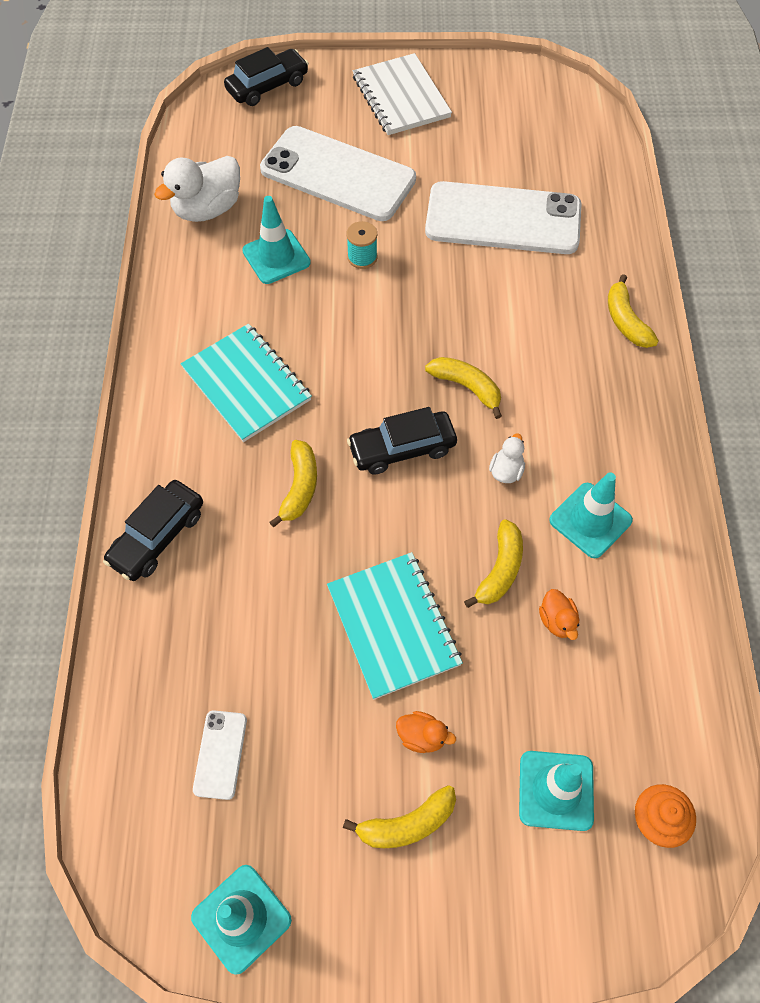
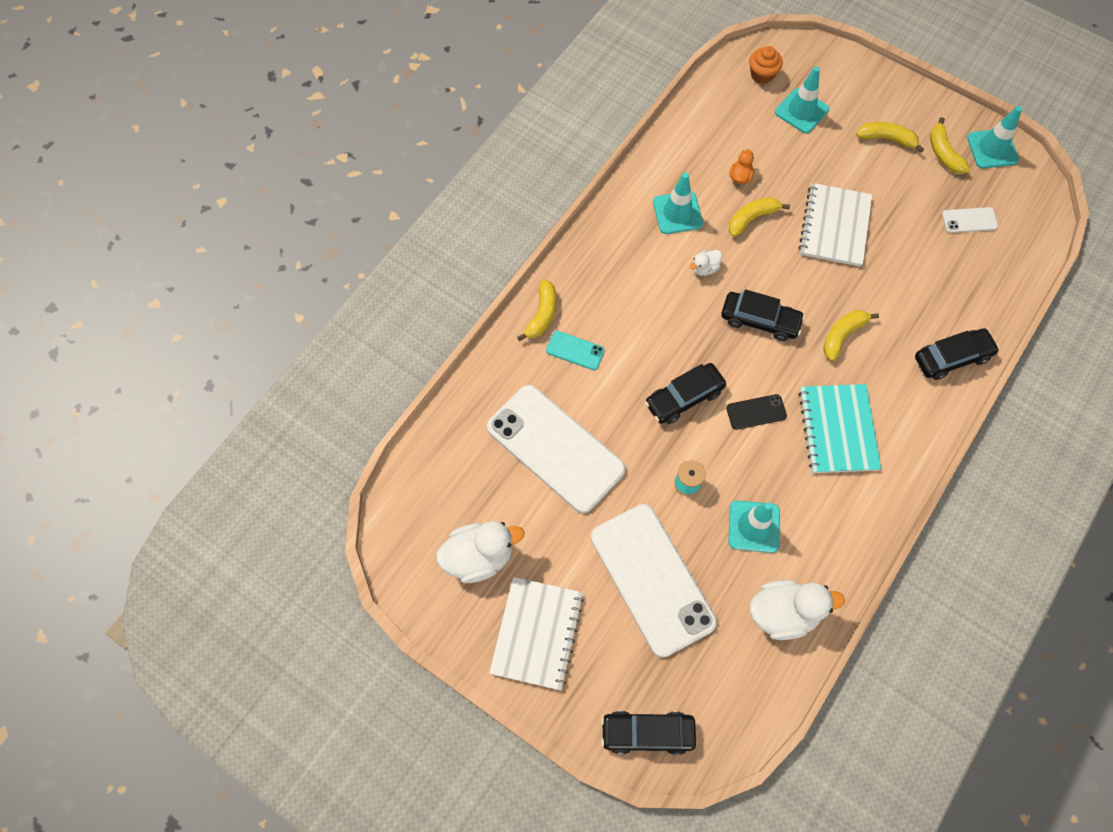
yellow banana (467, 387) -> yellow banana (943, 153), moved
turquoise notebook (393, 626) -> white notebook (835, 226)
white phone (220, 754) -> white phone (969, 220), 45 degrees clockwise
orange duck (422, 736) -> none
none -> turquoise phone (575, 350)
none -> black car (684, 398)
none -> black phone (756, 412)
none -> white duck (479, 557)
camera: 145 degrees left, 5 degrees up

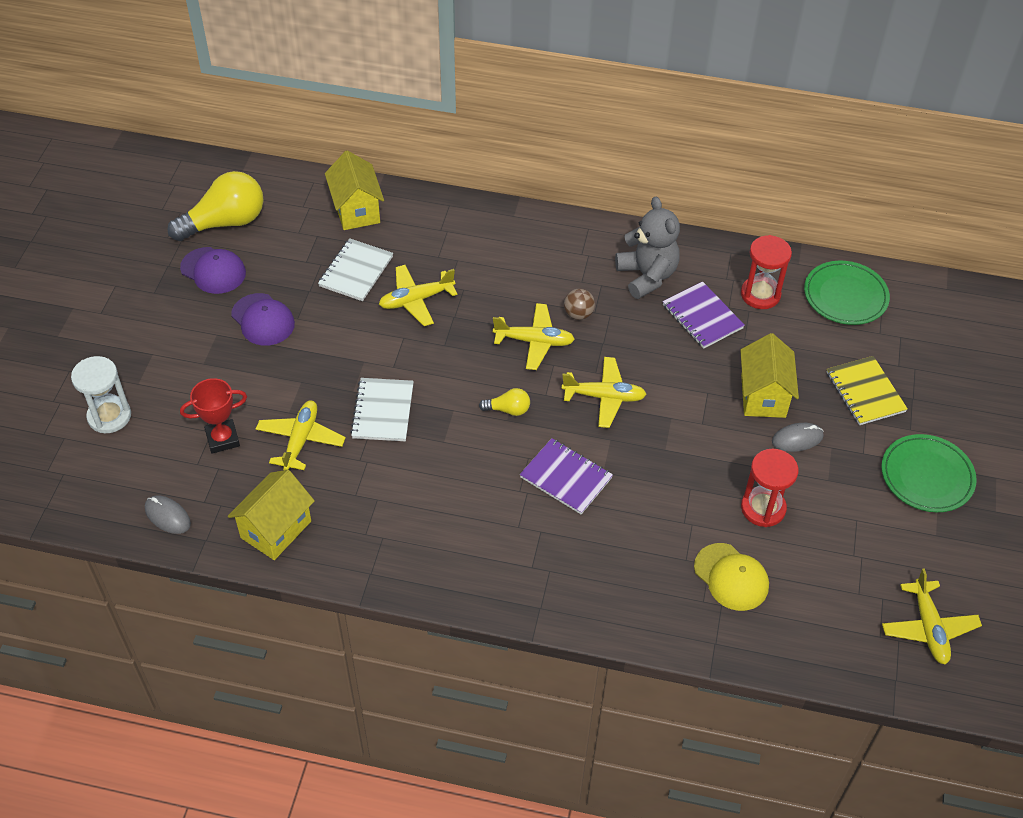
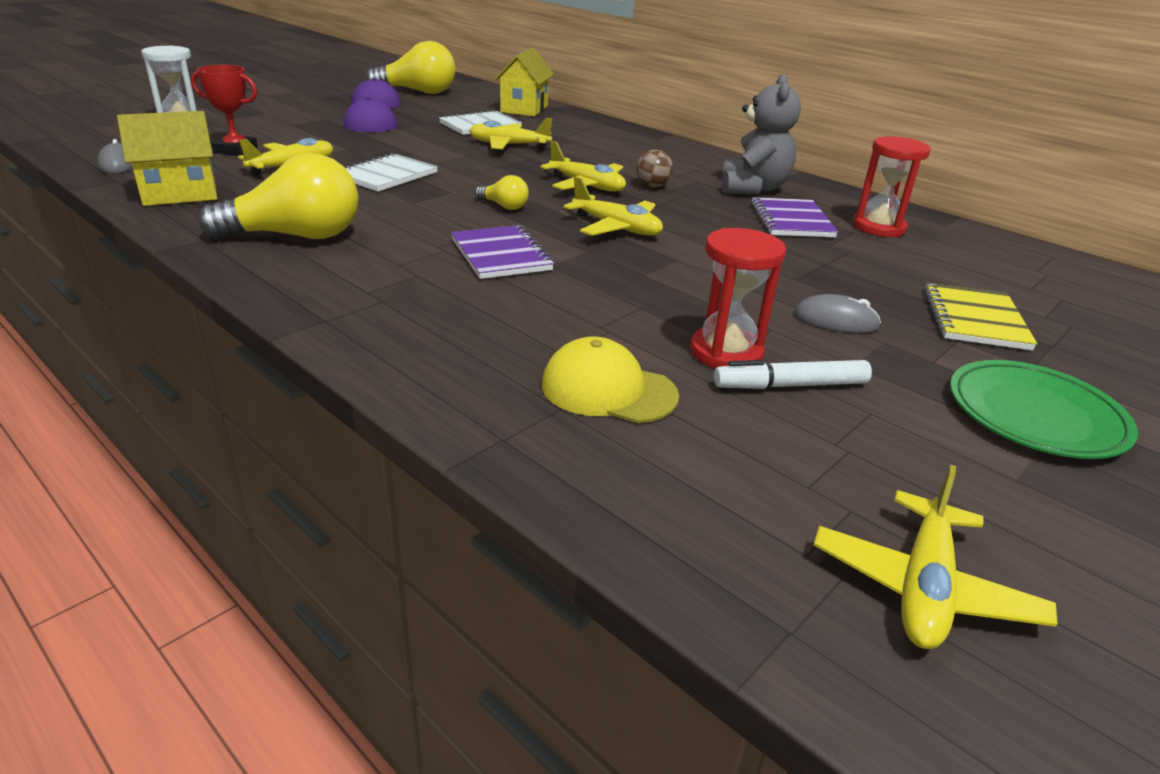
green plate (845, 296) -> none
yellow house (763, 396) -> none
yellow cap (731, 577) -> yellow cap (608, 390), 120 degrees clockwise
none -> yellow light bulb (296, 236)
none -> white marker (790, 385)
camera: 30 degrees right, 20 degrees down

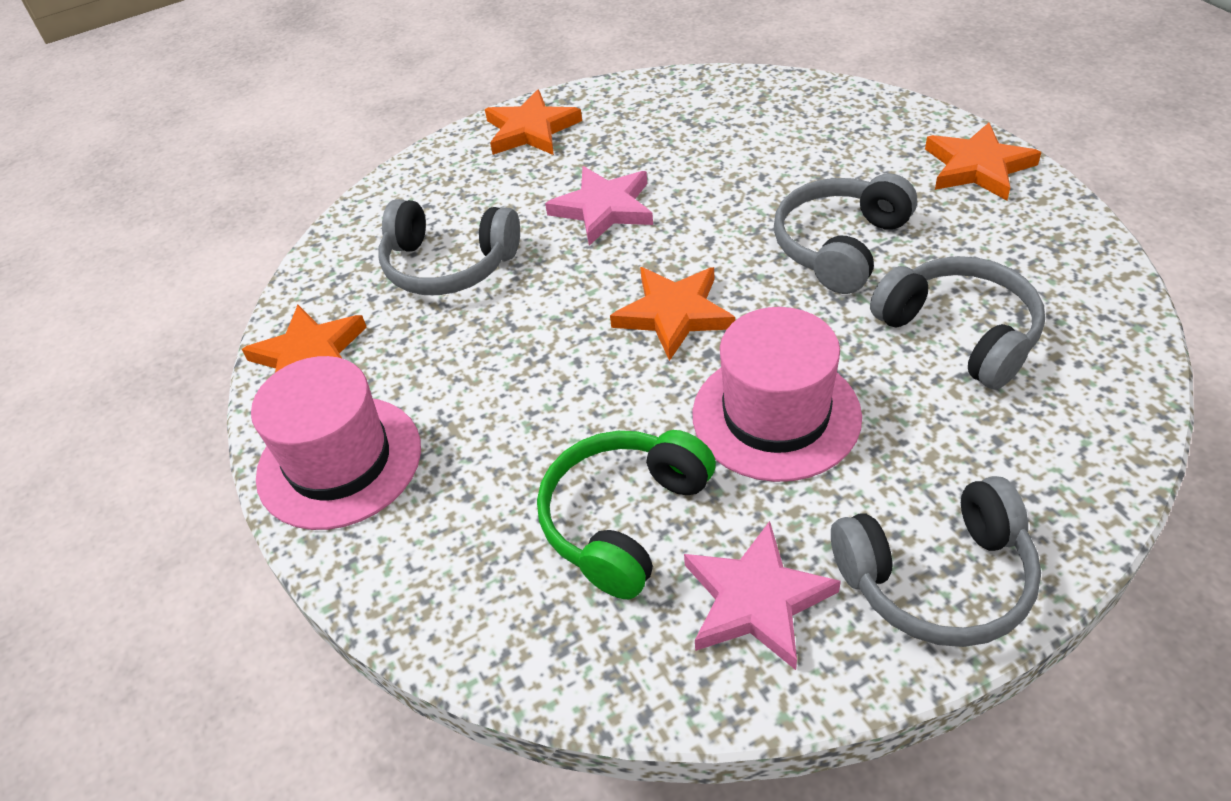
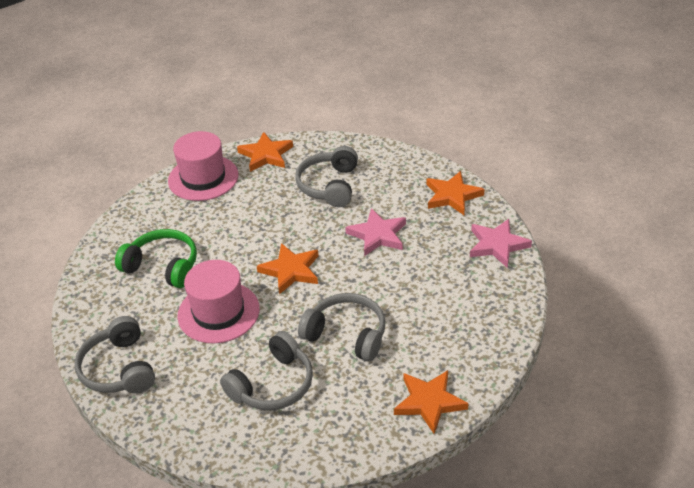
pink star (756, 600) -> pink star (497, 245), moved
camera: 80 degrees right, 5 degrees down

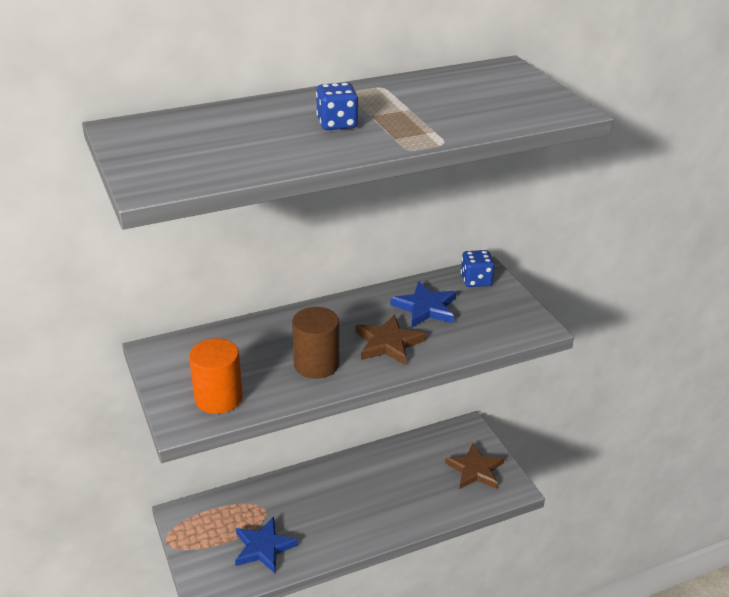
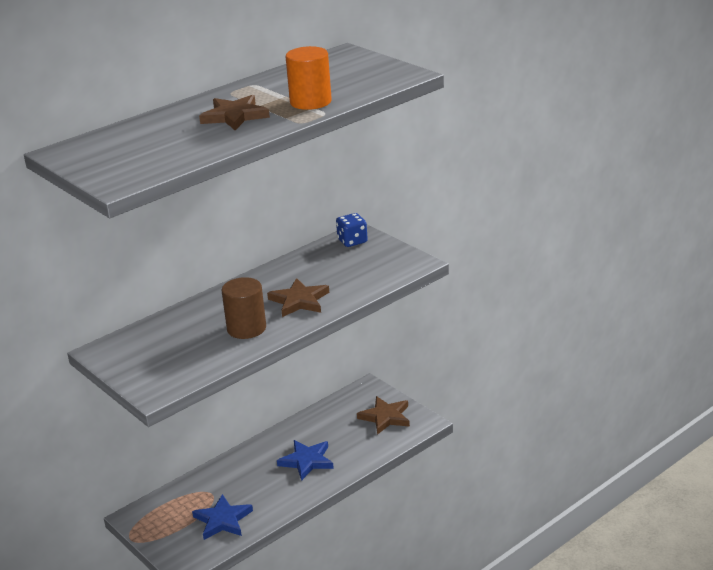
blue dice (337, 124) -> brown star (235, 116)
blue star (425, 308) -> blue star (307, 461), moved
orange cylinder (218, 398) -> orange cylinder (310, 102), moved
camera: 15 degrees left, 5 degrees down

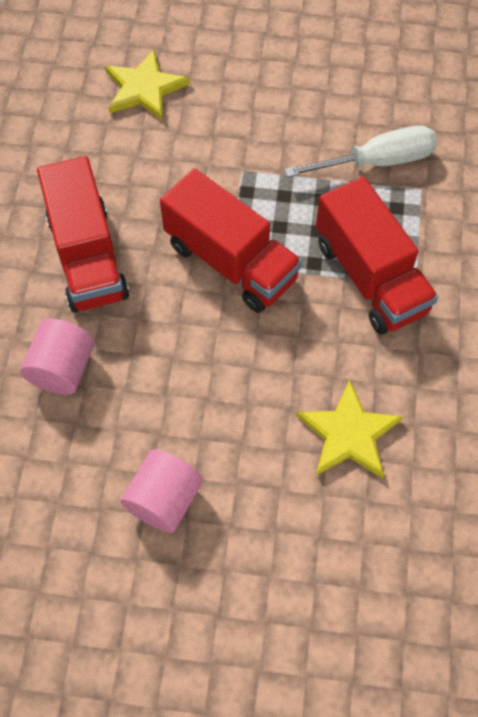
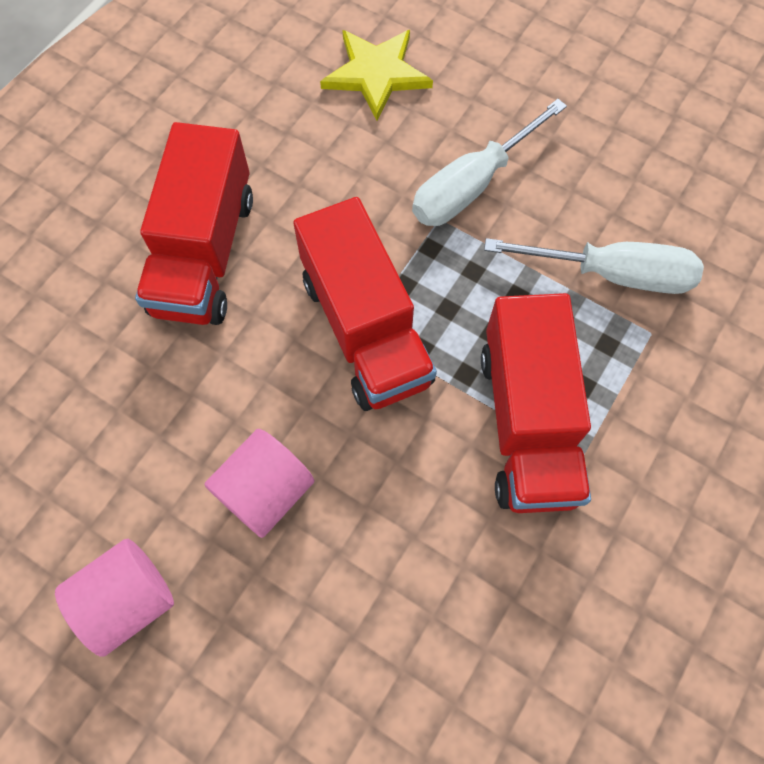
pink cylinder (62, 369) -> pink cylinder (265, 491), moved
yellow star (349, 434) -> none
none -> white screwdriver (472, 185)
camera: 25 degrees right, 5 degrees up

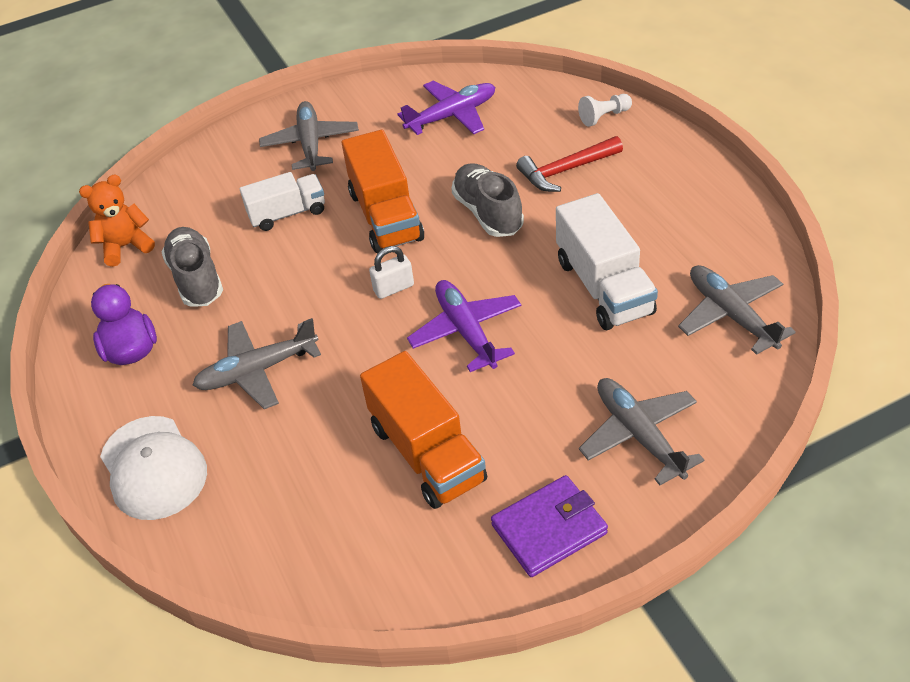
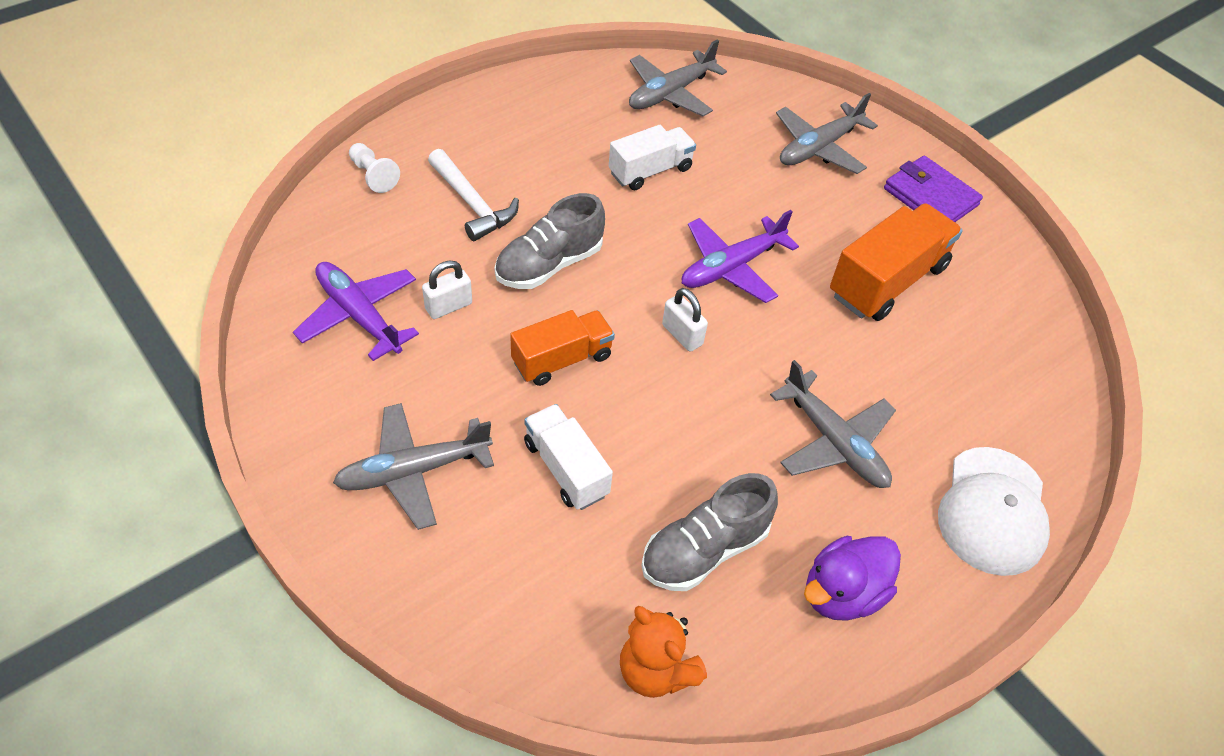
orange truck (386, 216) -> orange truck (562, 359), x0.65
red hammer (566, 170) -> white hammer (472, 204)
white truck (604, 287) -> white truck (650, 171), x0.65
white cap (153, 468) -> white cap (993, 511), 150 degrees clockwise
none -> white padlock (448, 306)
camera: 110 degrees left, 5 degrees up

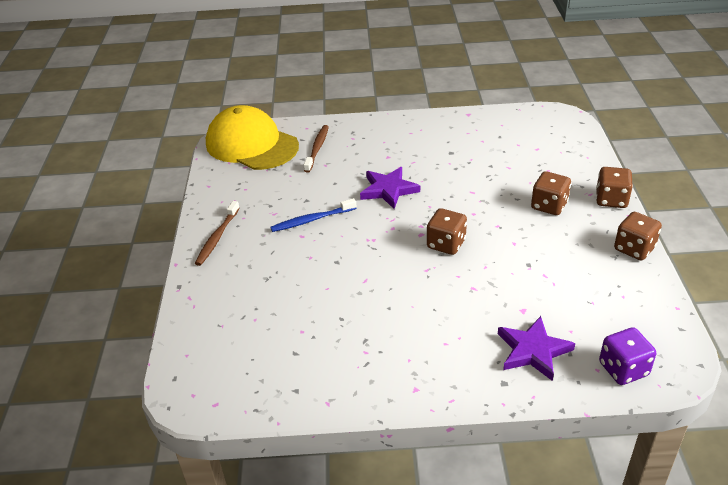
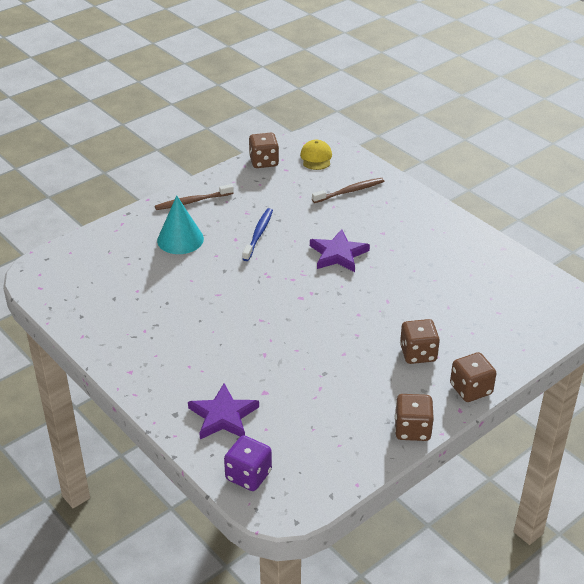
yellow cap (251, 145) -> yellow cap (316, 157), x0.44
blue toothbrush (312, 220) -> blue toothbrush (258, 234), 75 degrees clockwise
brown dice (446, 244) -> brown dice (264, 162), moved
none -> turquoise cone (180, 239)
camera: 50 degrees right, 0 degrees up

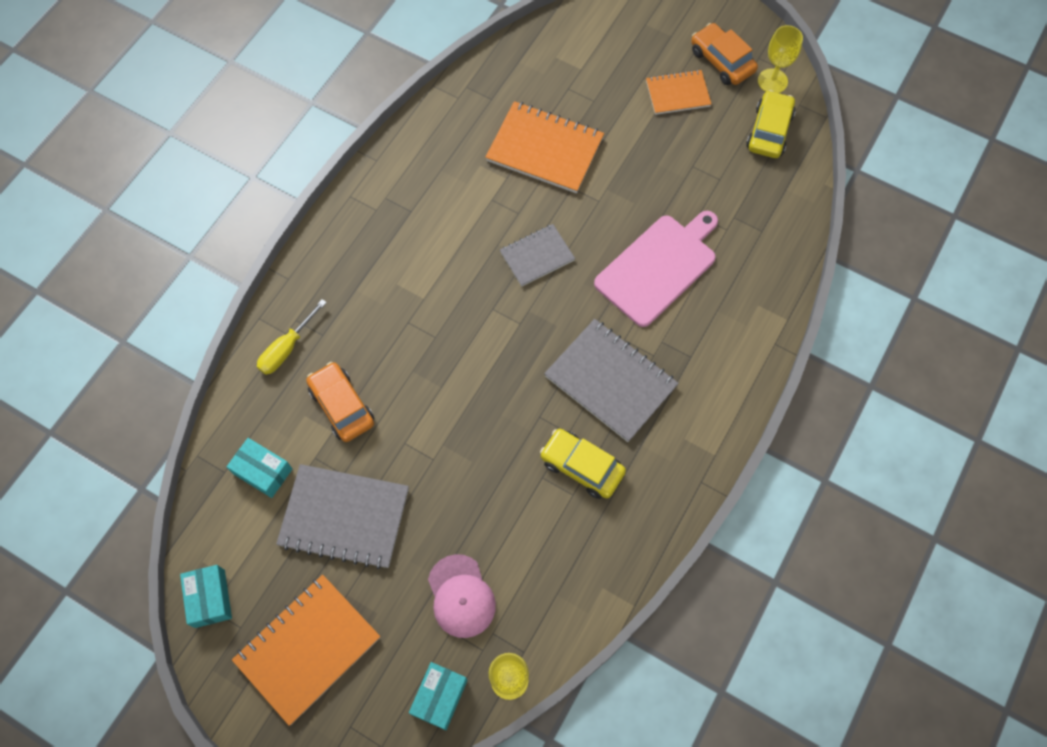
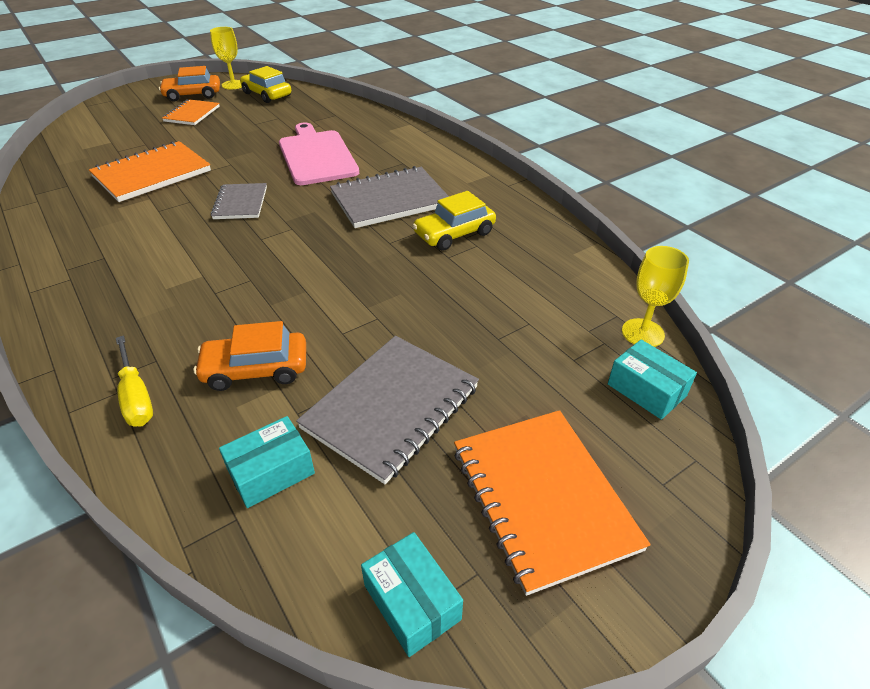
pink cap (461, 596) -> none
turquoise box (210, 598) -> turquoise box (412, 602), 45 degrees clockwise
camera: 65 degrees left, 25 degrees down

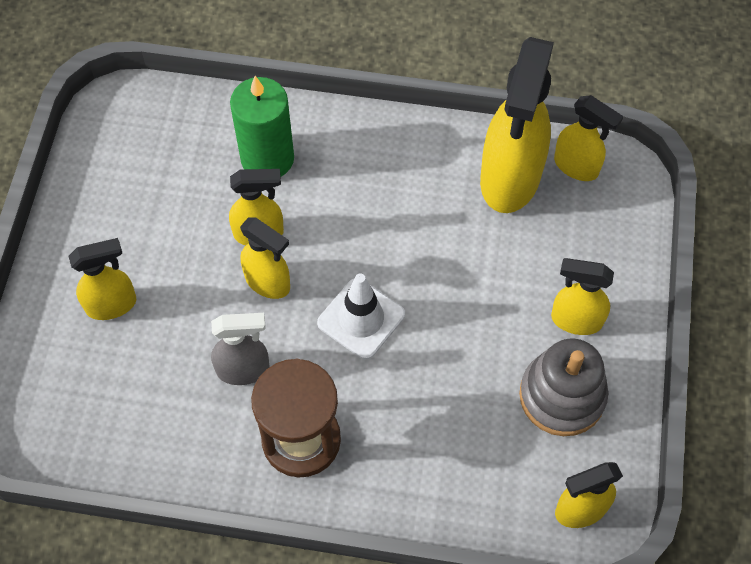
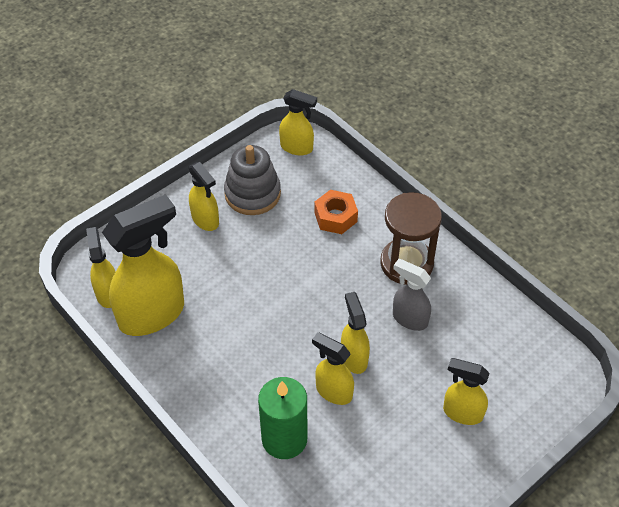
white traffic cone (361, 319) -> none
none -> orange nut (335, 217)
camera: 140 degrees left, 10 degrees down

